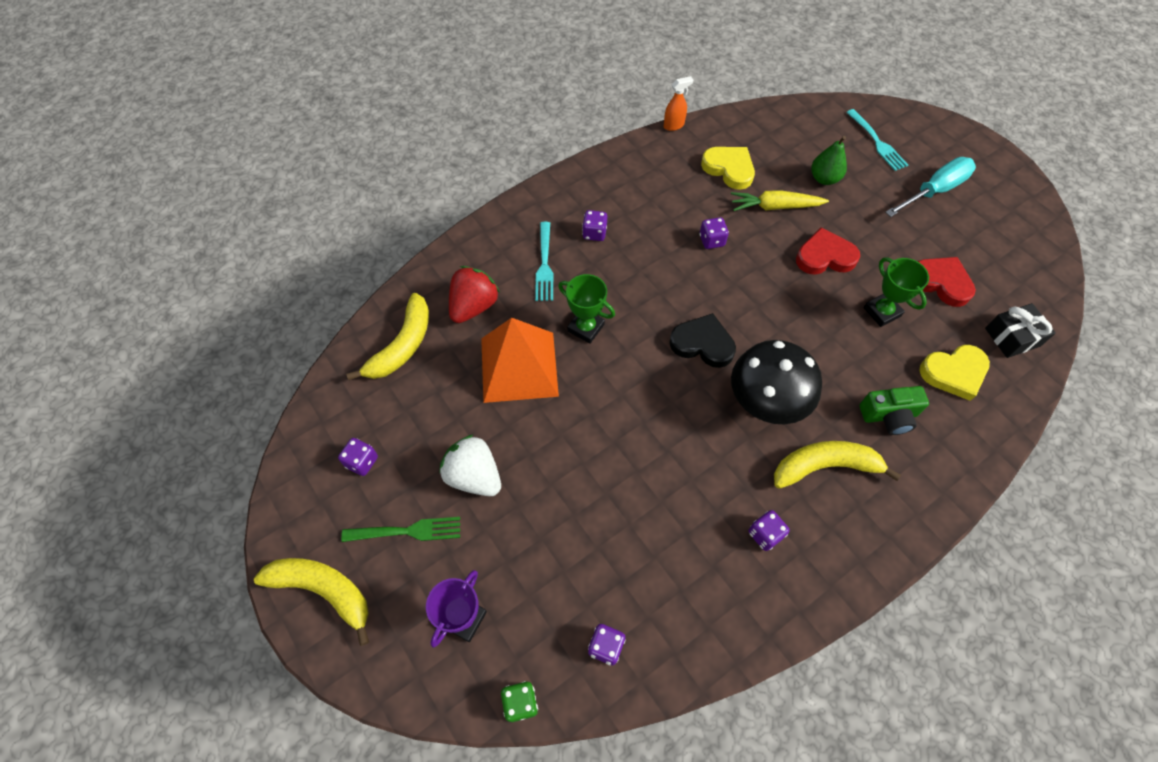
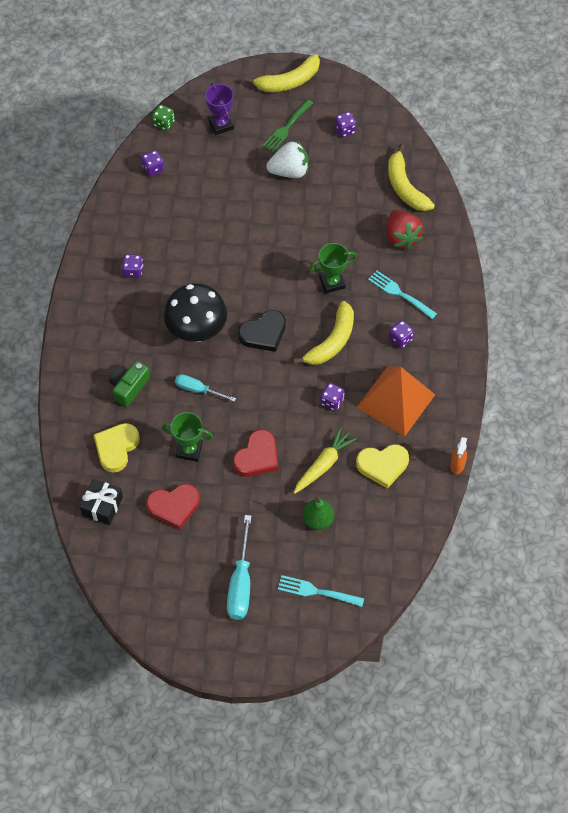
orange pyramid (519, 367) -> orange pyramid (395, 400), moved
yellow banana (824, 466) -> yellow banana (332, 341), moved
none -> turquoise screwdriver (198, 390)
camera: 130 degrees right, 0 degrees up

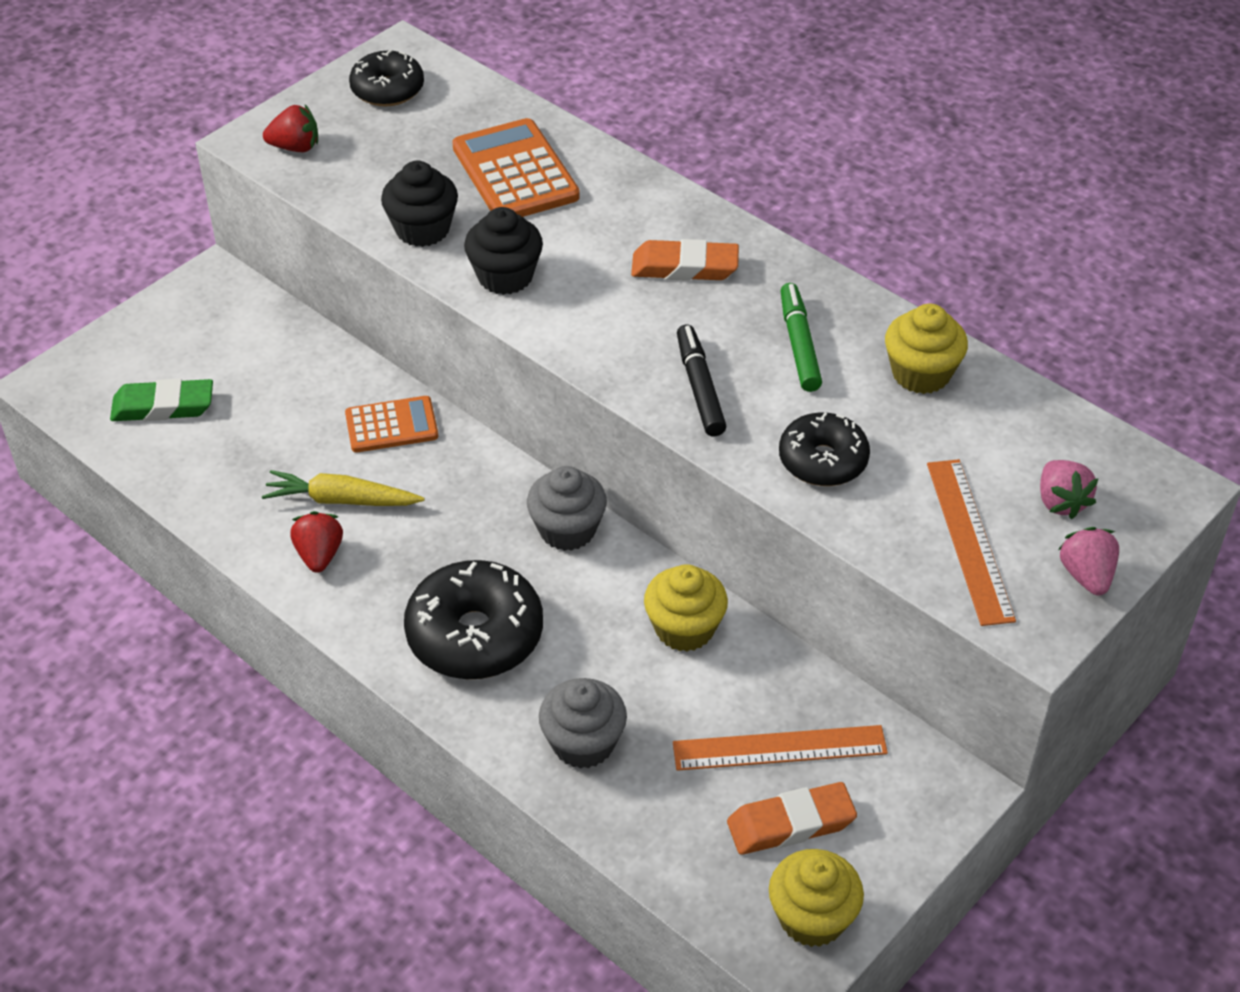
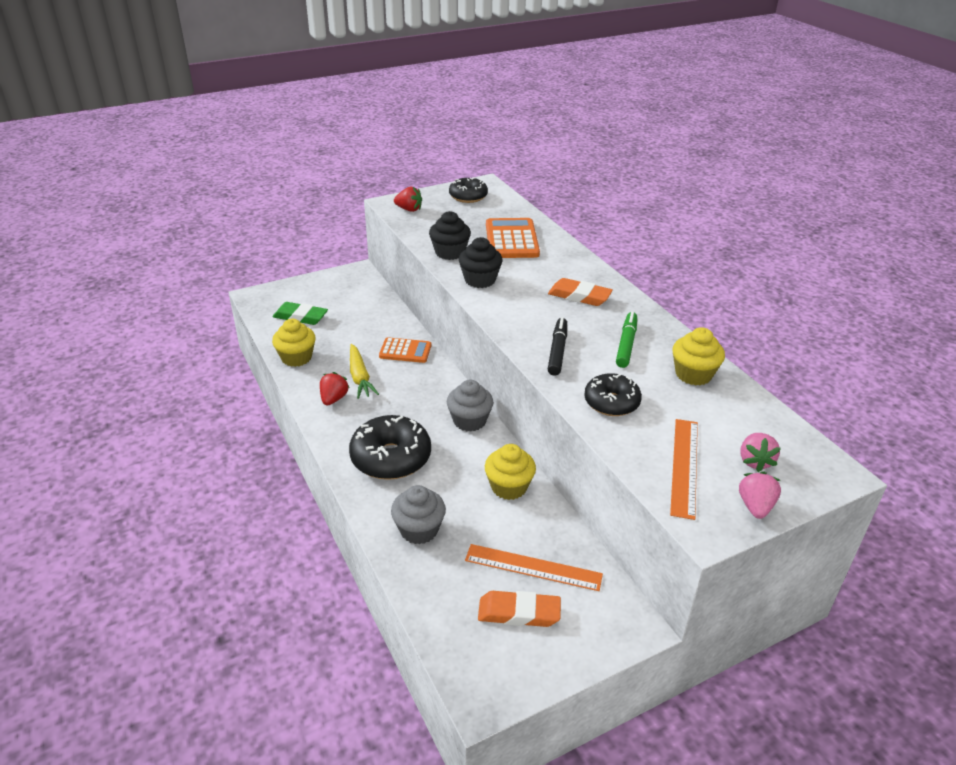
yellow carrot (341, 500) -> yellow carrot (360, 377), 135 degrees counterclockwise
yellow cupcake (812, 917) -> yellow cupcake (296, 358), moved
camera: 20 degrees right, 10 degrees down

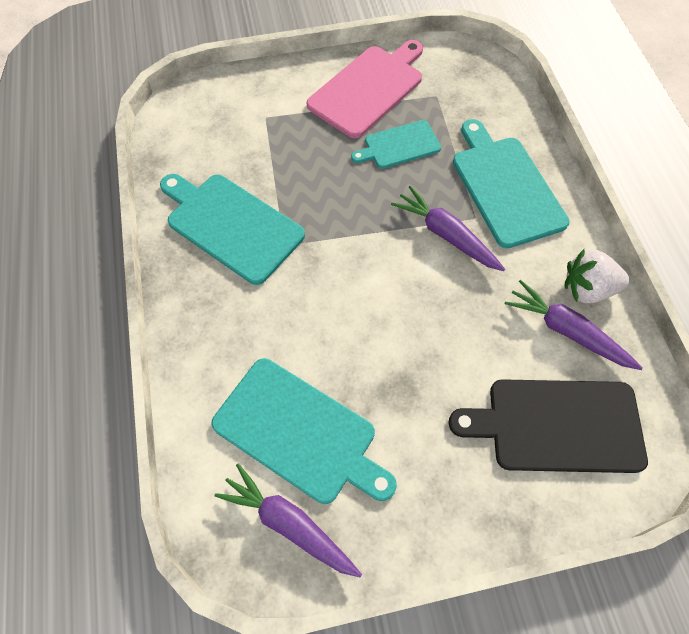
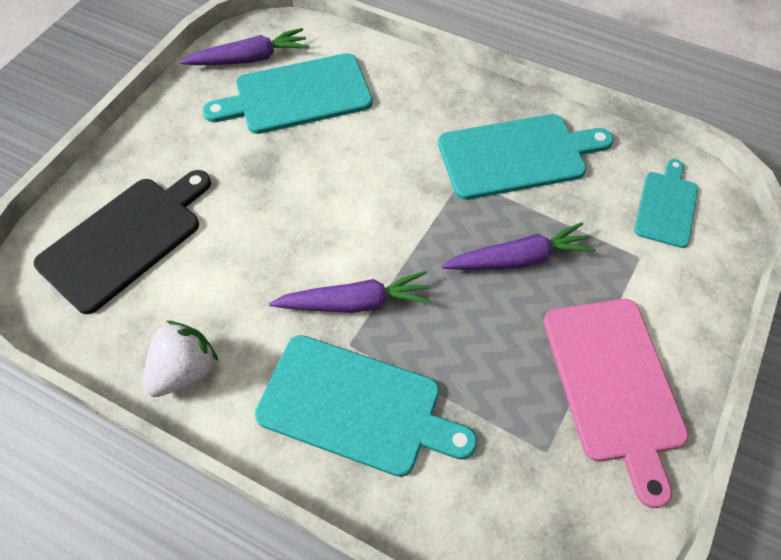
turquoise cutting board (399, 145) -> turquoise cutting board (666, 206), moved
purple carrot (566, 331) -> purple carrot (519, 259), moved
camera: 130 degrees right, 5 degrees down

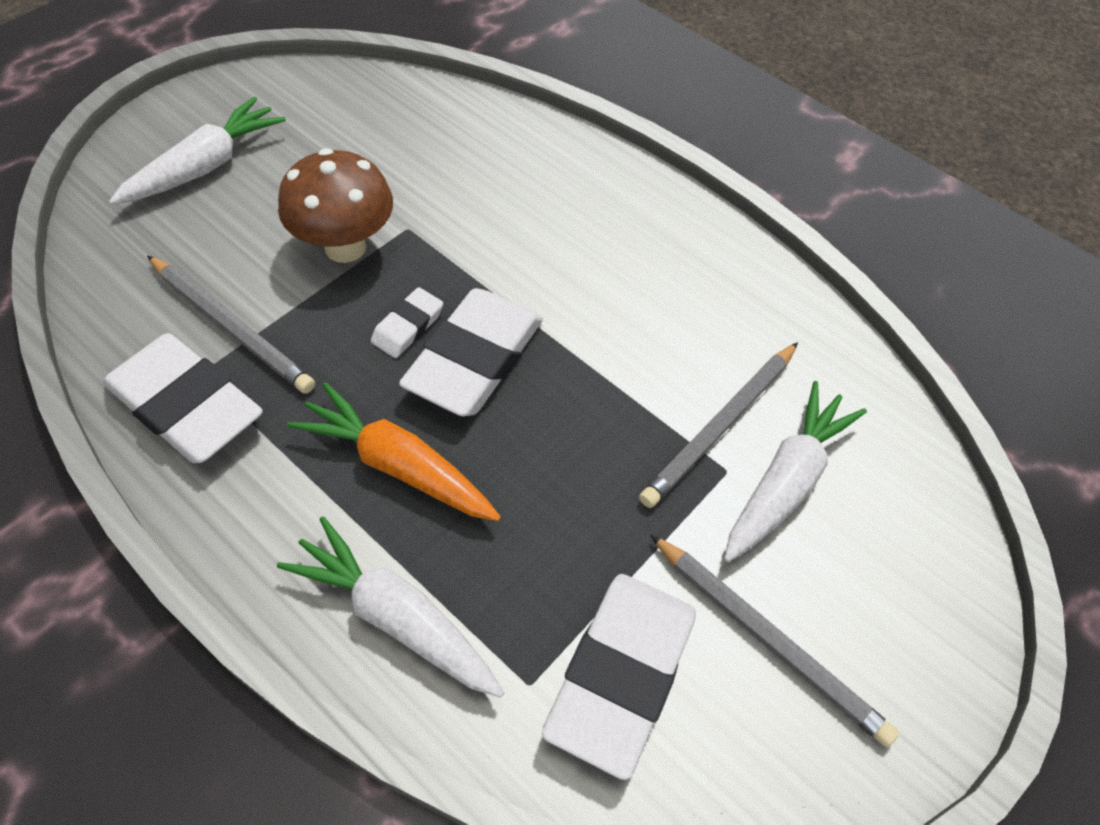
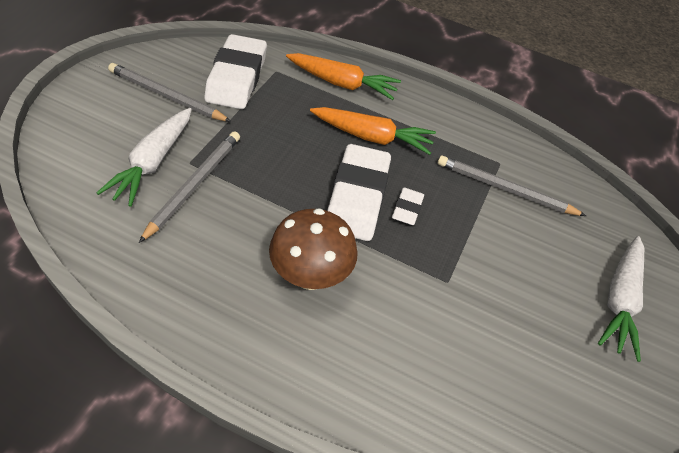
brown mushroom (345, 247) -> brown mushroom (310, 276), moved
white eraser (186, 405) -> none
white carrot (396, 617) -> orange carrot (342, 83)
camera: 160 degrees right, 5 degrees down

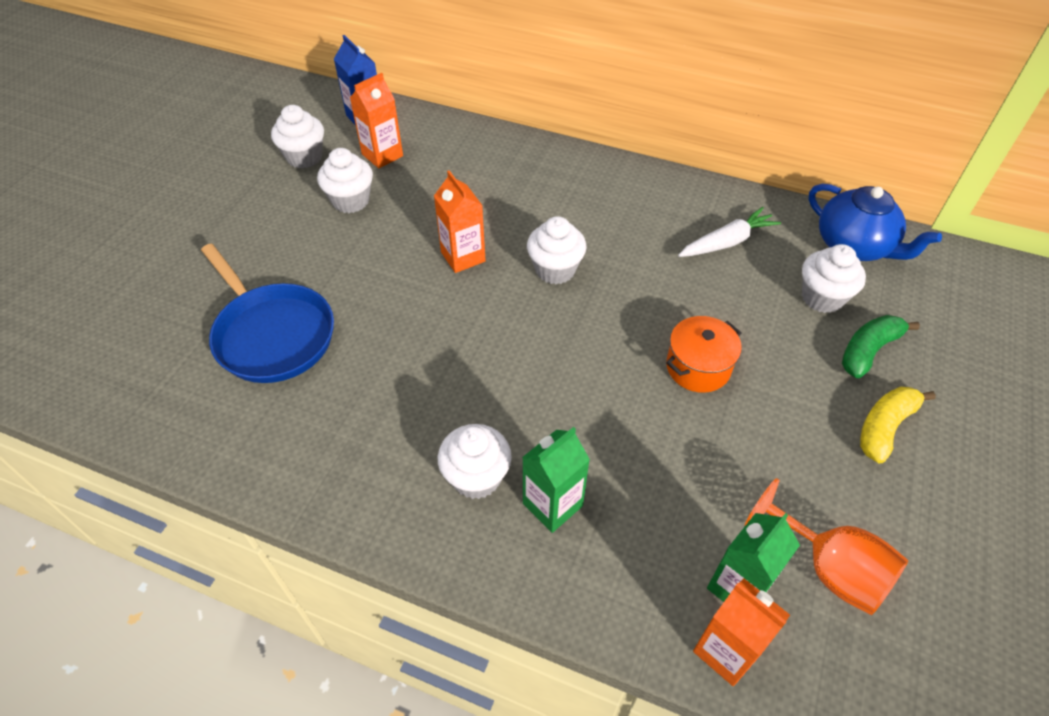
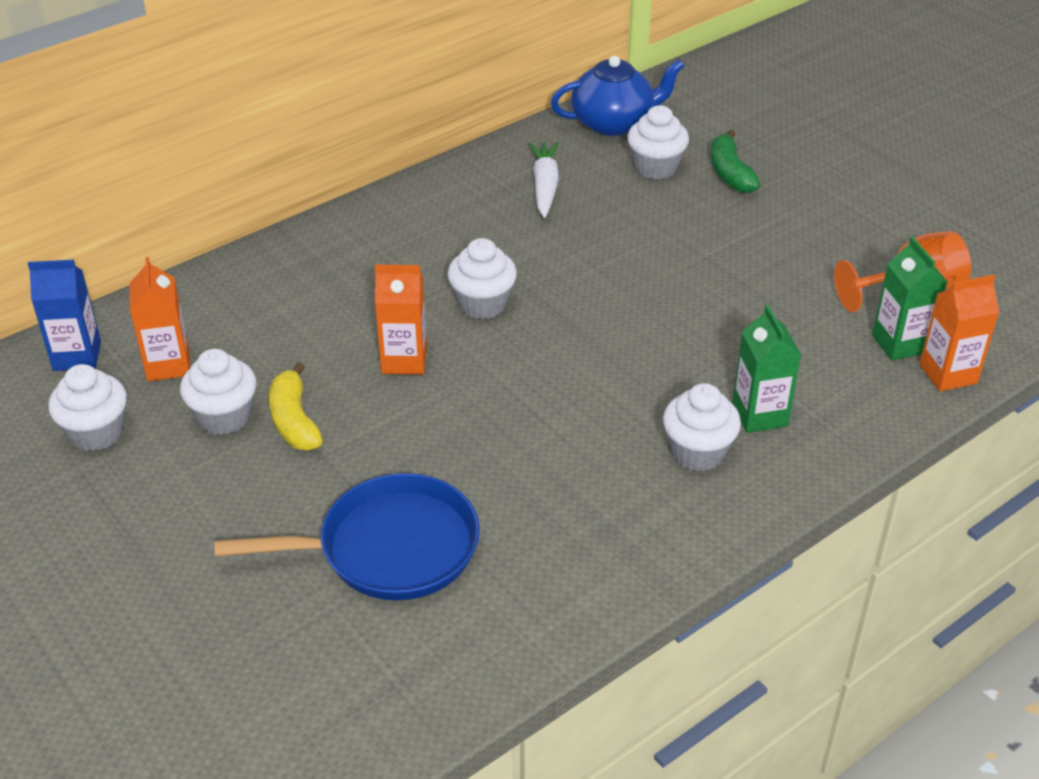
orange pot (698, 367) -> none
yellow banana (885, 427) -> yellow banana (294, 420), moved
camera: 60 degrees left, 10 degrees down

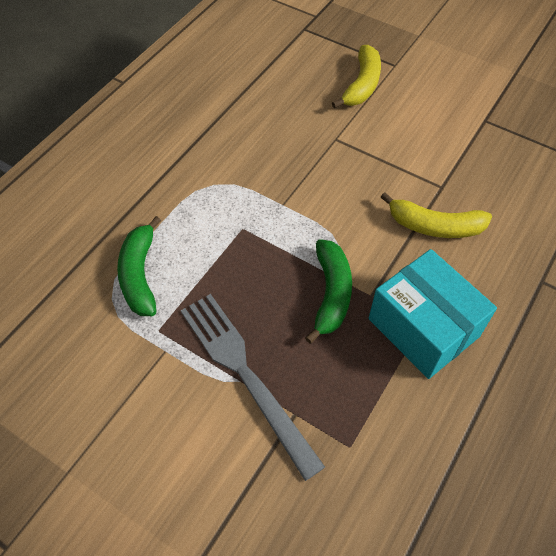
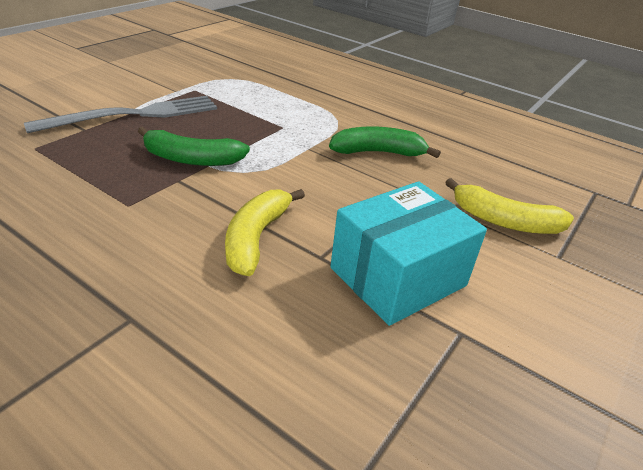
green banana (140, 275) -> green banana (378, 152), moved
turquoise box (423, 327) -> turquoise box (398, 277), moved
camera: 90 degrees right, 20 degrees down

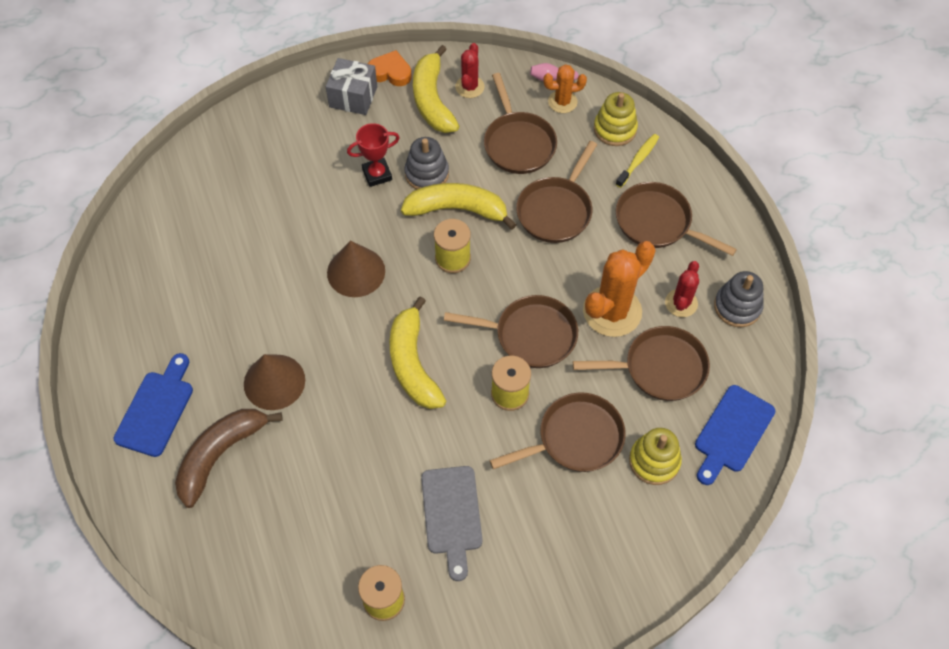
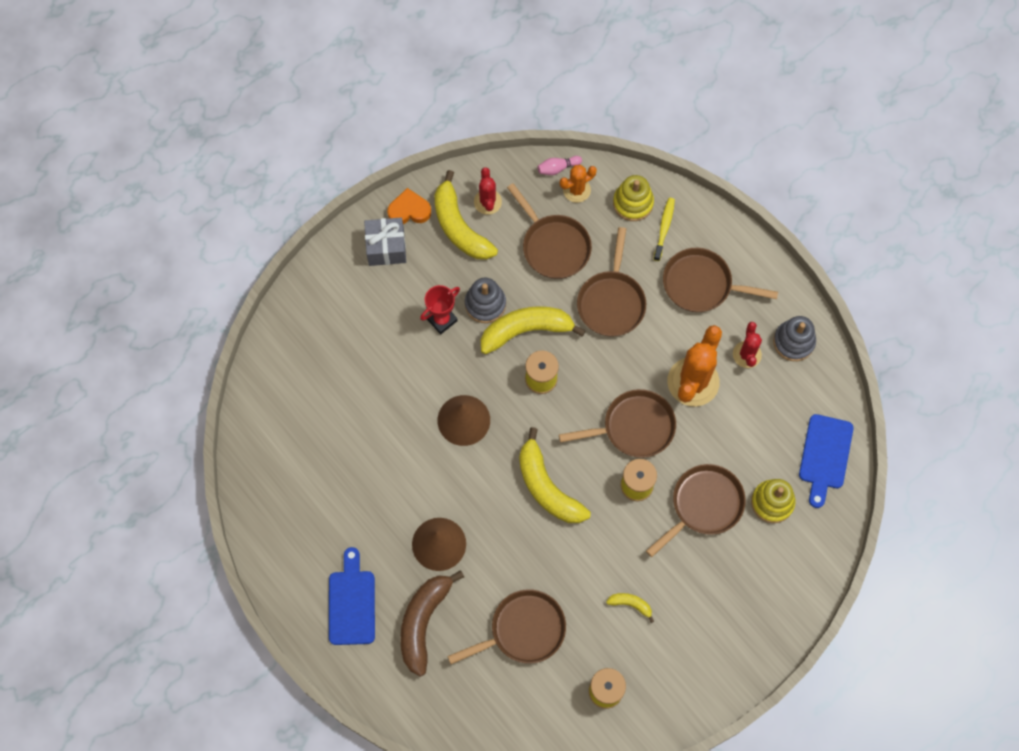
brown pan (659, 368) -> brown pan (523, 630), moved
grey cutting board (452, 515) -> yellow banana (630, 604)
camera: 20 degrees left, 10 degrees up

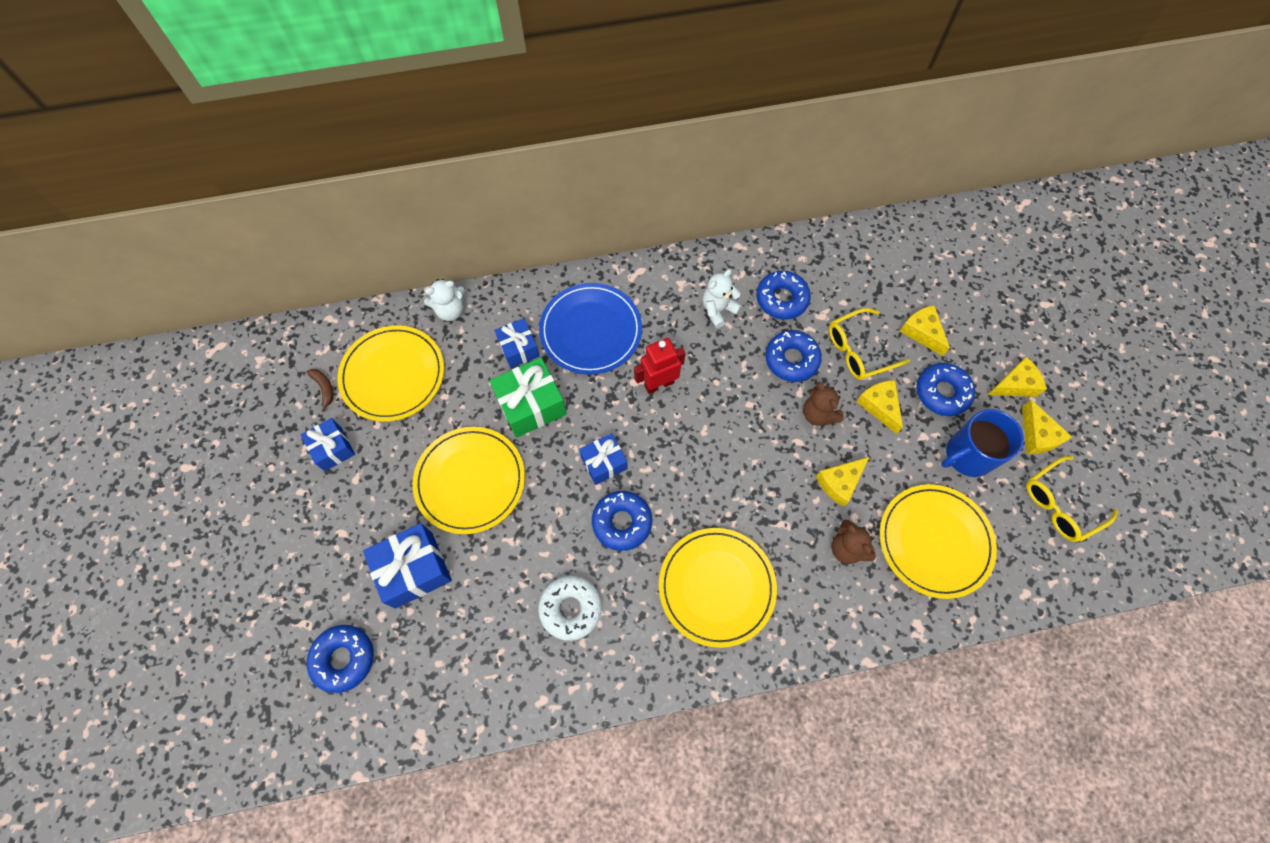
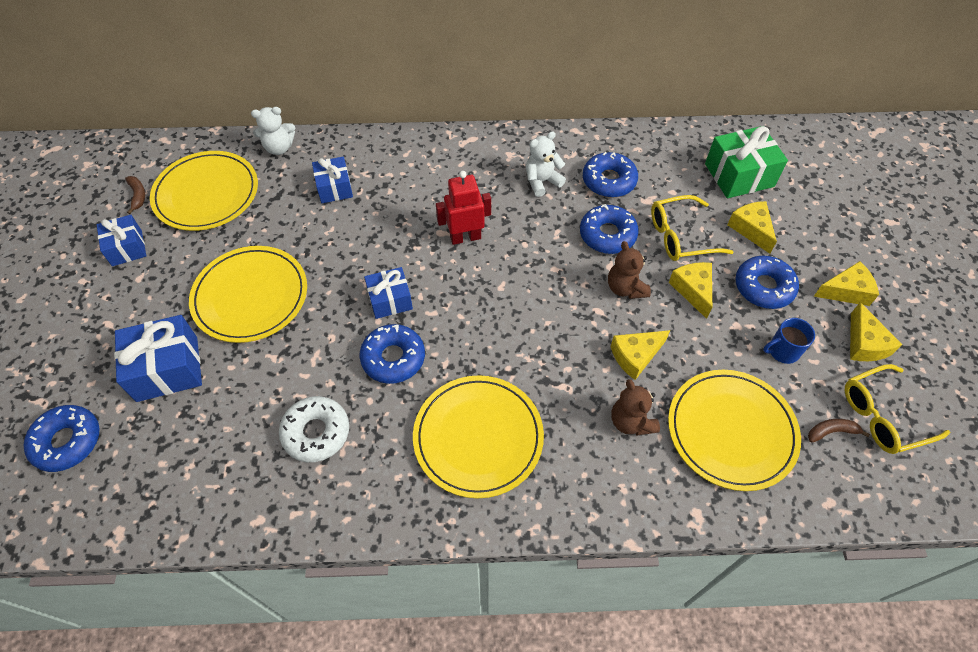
blue plate (591, 330) -> none
green gift (531, 405) -> green gift (739, 175), moved
blue mug (967, 455) -> blue mug (782, 351), x0.58
none -> brown banana (831, 431)
camera: 10 degrees right, 10 degrees down

